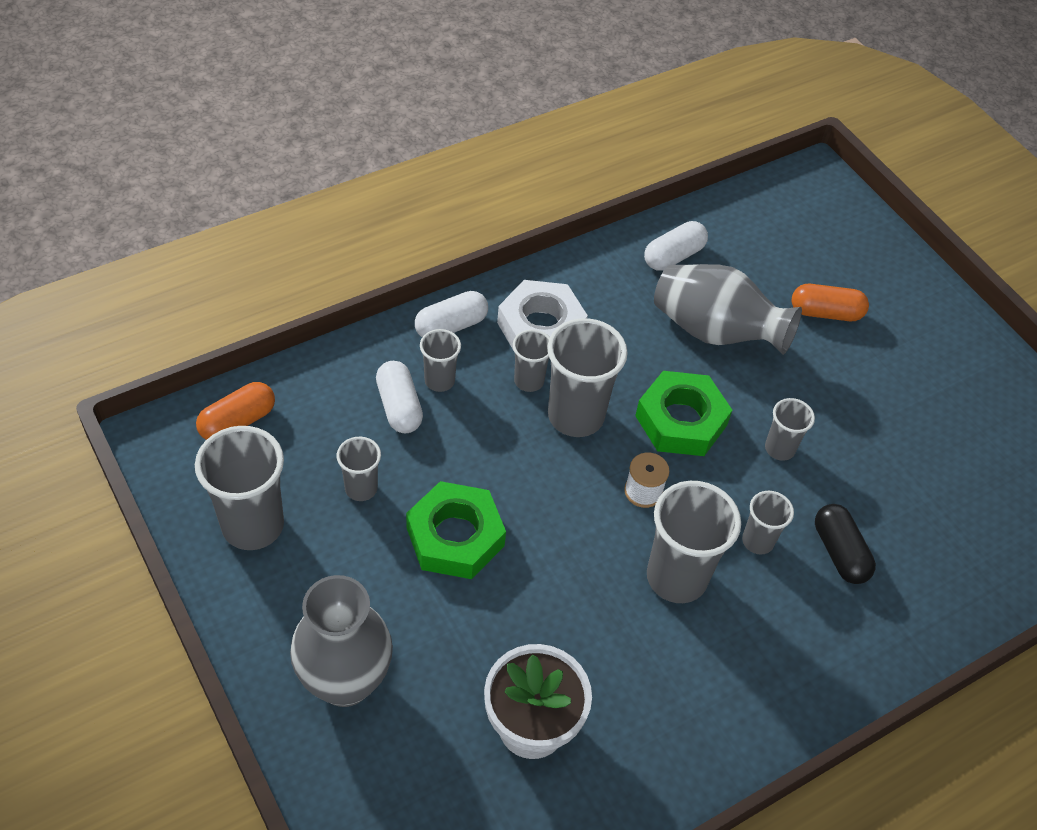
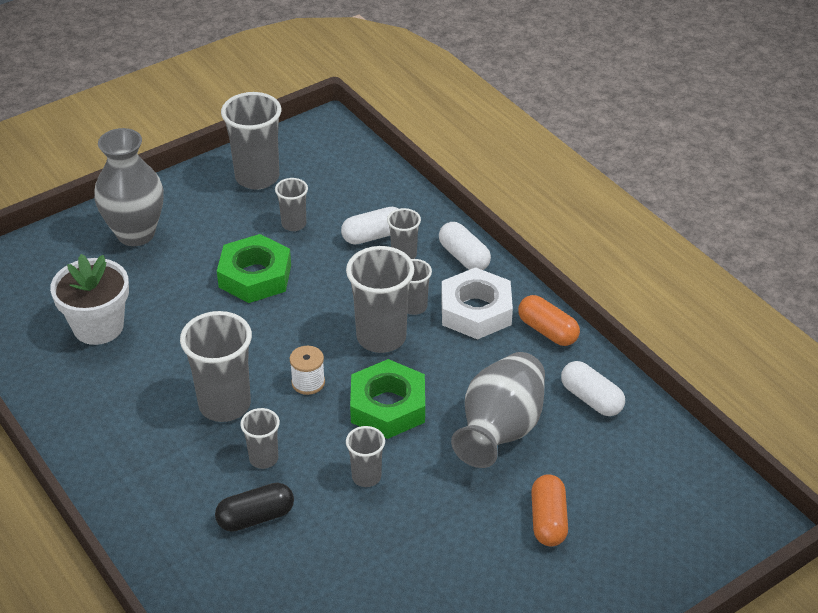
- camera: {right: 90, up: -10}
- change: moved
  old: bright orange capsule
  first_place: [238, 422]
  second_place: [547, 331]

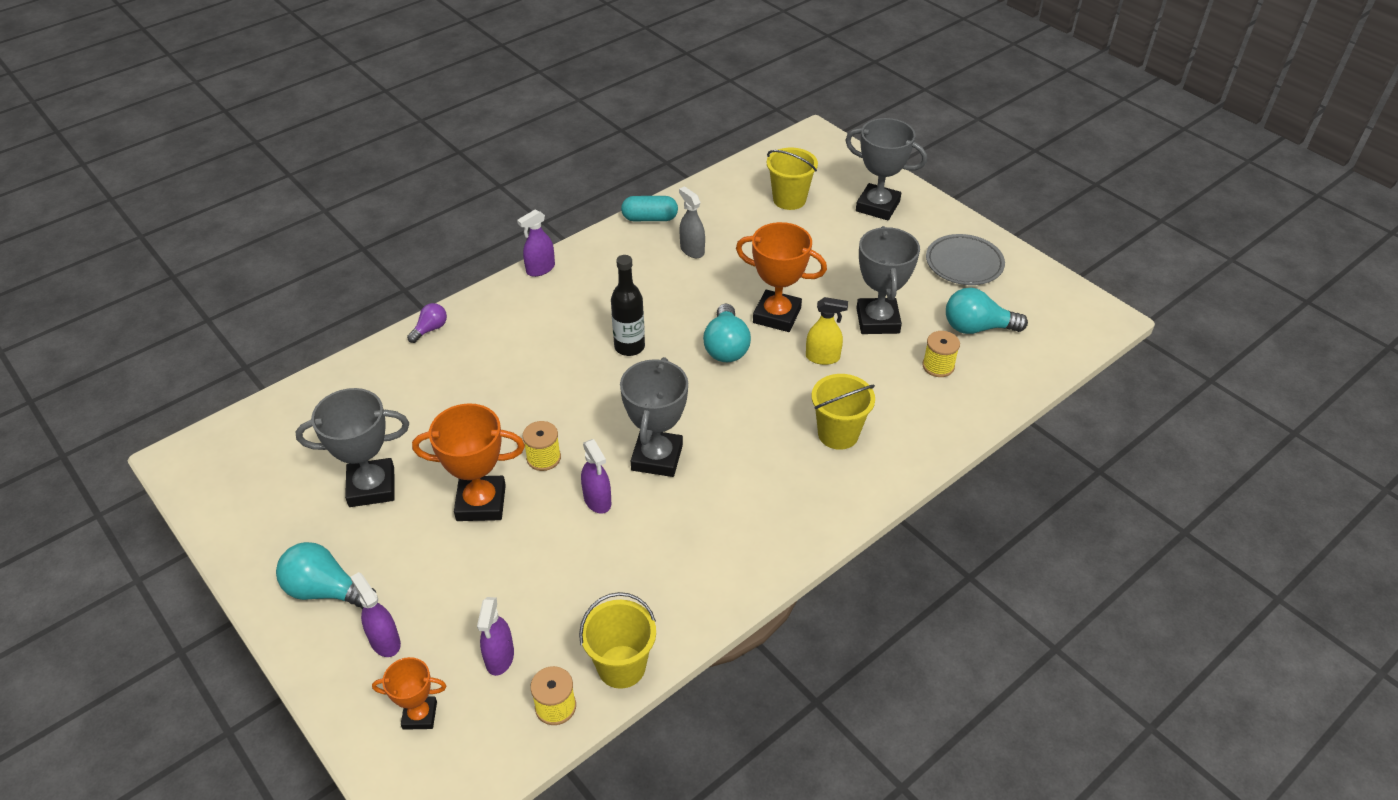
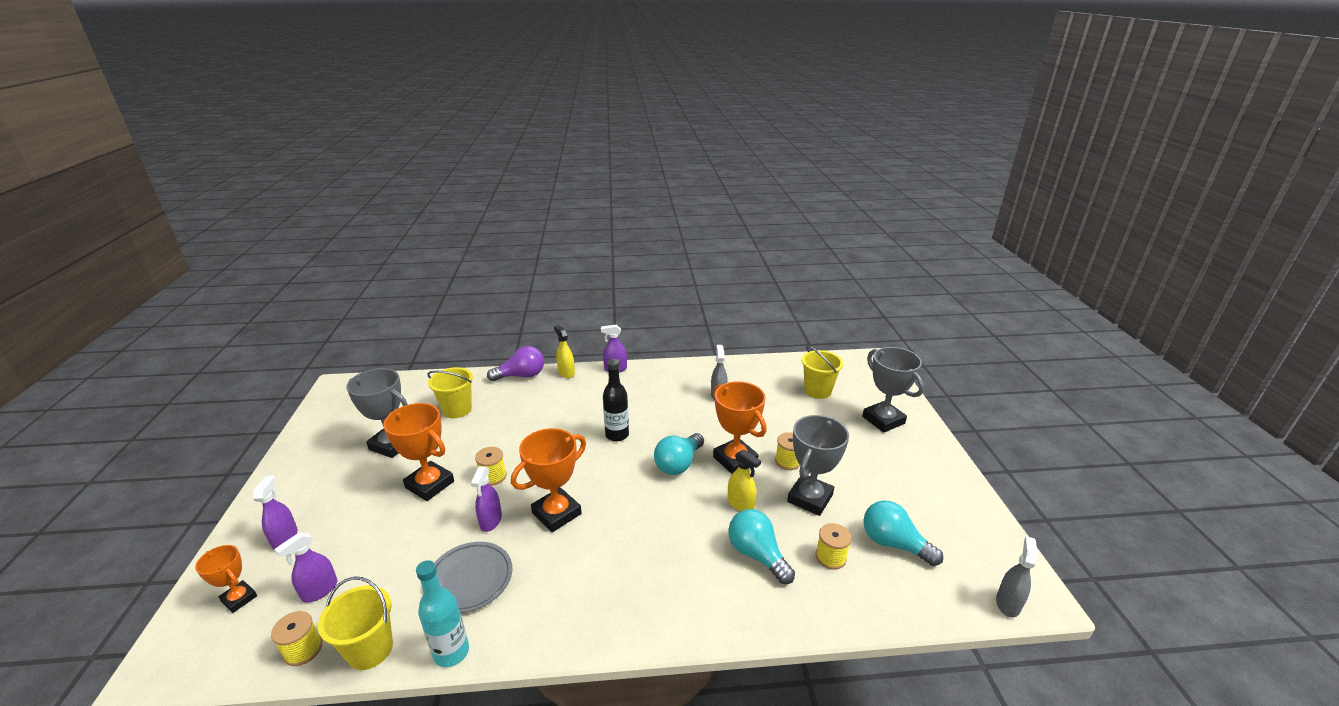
- camera: {right: 35, up: -15}
- change: removed
  old: teal capsule
  first_place: [650, 218]
- change: added
  new: teal drink bottle
  second_place: [451, 652]
- change: added
  new: golden sprayer
  second_place: [566, 373]
- change: added
  new: golden reel of thread
  second_place: [787, 461]
- change: added
  new: ash-grey sprayer
  second_place: [1008, 603]
- change: moved
  old: teal lightbulb
  first_place: [326, 590]
  second_place: [757, 555]
- change: moved
  old: golden pail
  first_place: [838, 434]
  second_place: [457, 409]
- change: moved
  old: ash-grey dinner plate
  first_place: [964, 264]
  second_place: [470, 580]
- change: recoloured
  old: ash-grey trophy
  new: bright orange trophy
  first_place: [657, 457]
  second_place: [556, 513]
- change: resized
  old: royal purple lightbulb
  first_place: [430, 329]
  second_place: [521, 376]
  factor: 1.75

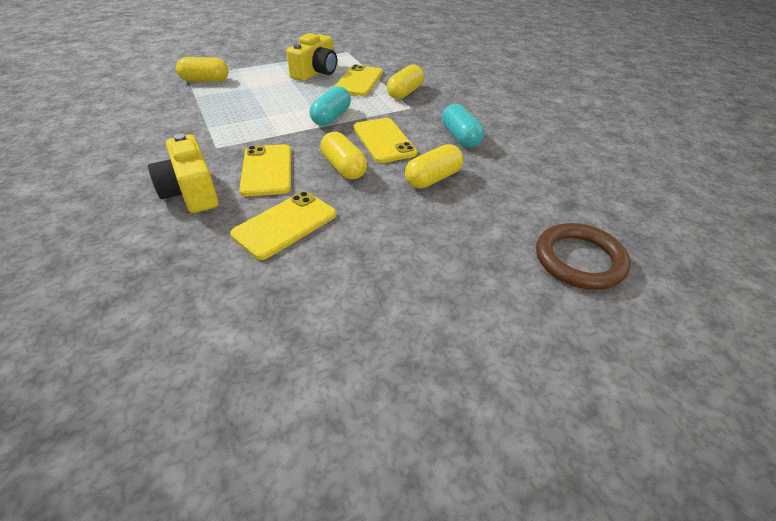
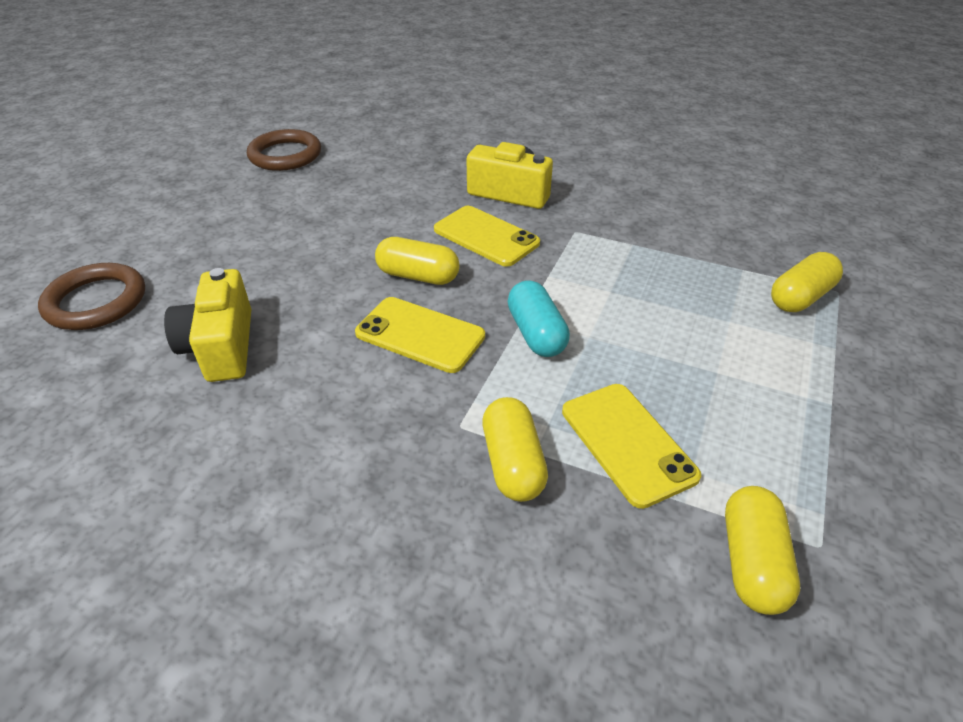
- camera: {right: 140, up: 0}
- change: removed
  old: golden phone
  first_place: [285, 224]
- change: removed
  old: teal capsule
  first_place: [460, 137]
- change: added
  new: brown hoop
  second_place: [285, 155]
- change: moved
  old: golden compact camera
  first_place: [316, 72]
  second_place: [221, 346]
- change: moved
  old: golden capsule
  first_place: [433, 178]
  second_place: [752, 562]

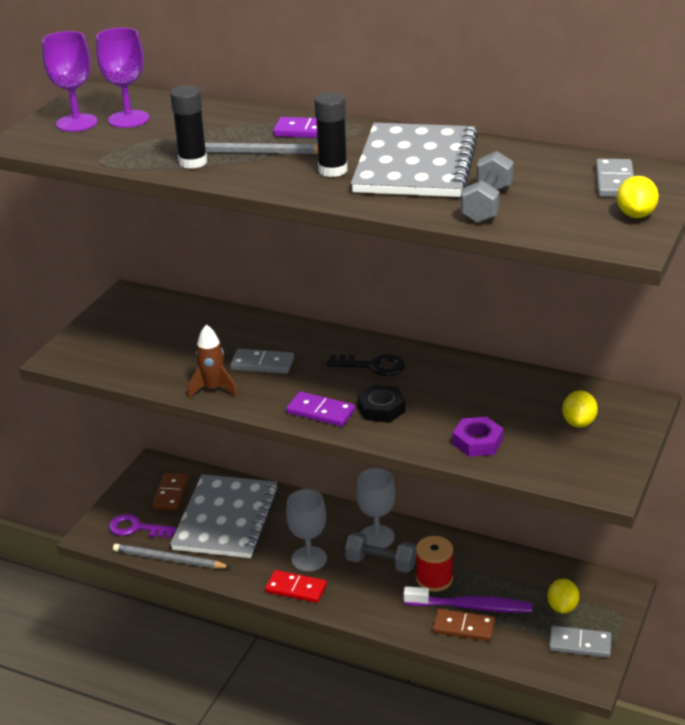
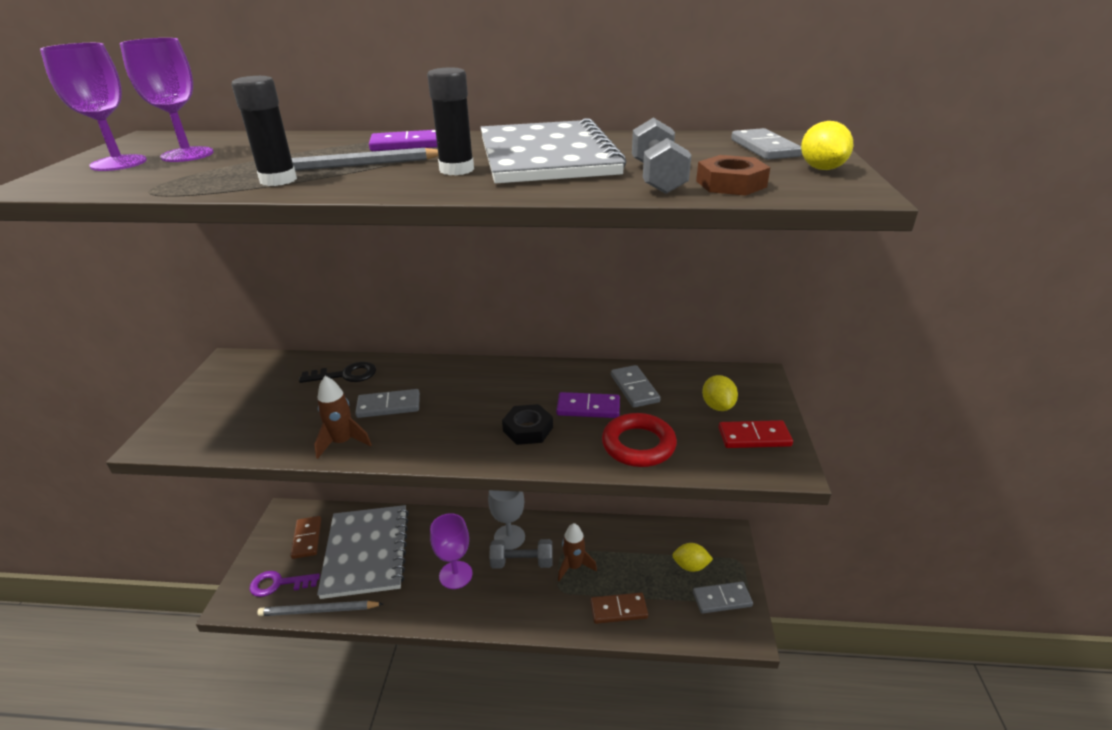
- camera: {right: -20, up: 0}
- change: removed
  old: royal purple dental brush
  first_place: [471, 607]
- change: added
  new: ash-grey domino tile
  second_place: [634, 388]
- change: added
  new: brown nut
  second_place: [731, 184]
- change: moved
  old: red domino tile
  first_place: [296, 588]
  second_place: [754, 437]
- change: moved
  old: royal purple domino tile
  first_place: [320, 412]
  second_place: [588, 408]
- change: moved
  old: black door key
  first_place: [373, 366]
  second_place: [345, 375]
- change: replaced
  old: red reel of thread
  new: brown spaceship
  first_place: [434, 579]
  second_place: [574, 566]
- change: replaced
  old: royal purple nut
  new: red hoop
  first_place: [477, 442]
  second_place: [638, 445]
- change: recoloured
  old: ash-grey chalice
  new: royal purple chalice
  first_place: [309, 559]
  second_place: [455, 575]
- change: turned
  old: golden toy lemon
  first_place: [562, 607]
  second_place: [690, 566]
  degrees: -75

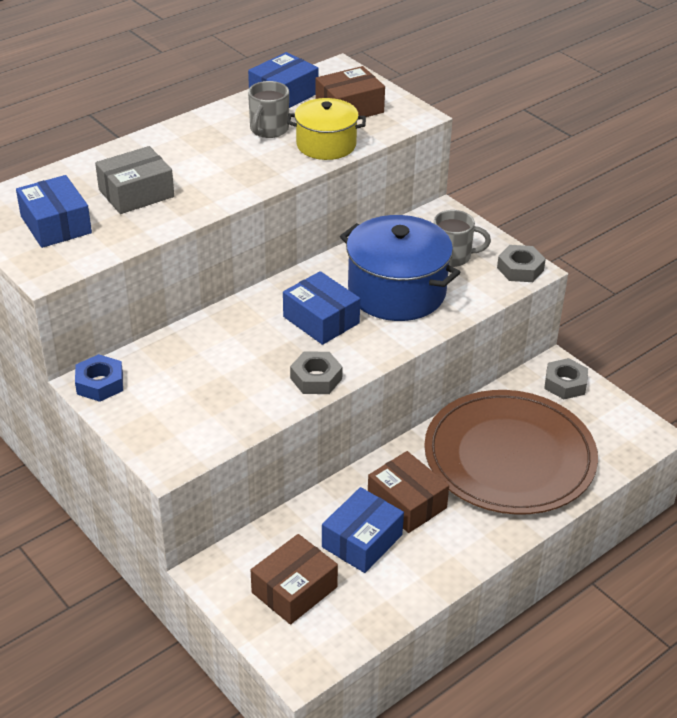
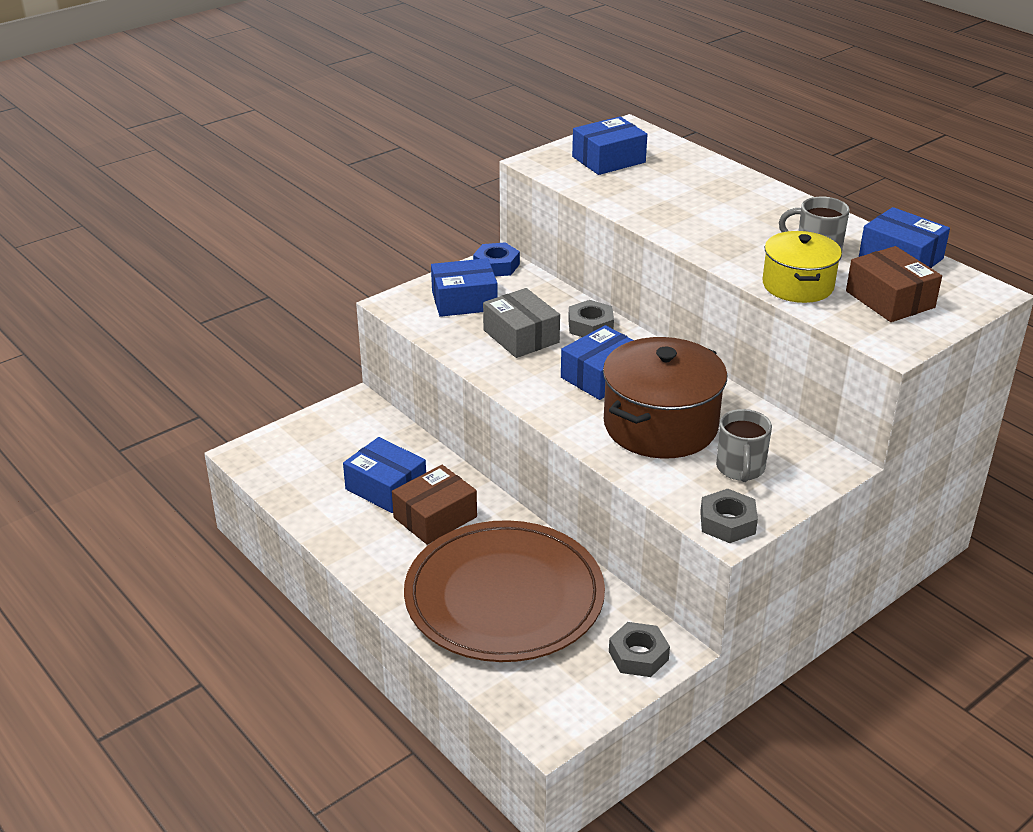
- camera: {right: 90, up: -5}
- change: removed
  old: brown parcel
  first_place: [294, 590]
- change: added
  new: royal blue parcel
  second_place: [464, 301]
- change: moved
  old: ash-grey parcel
  first_place: [136, 193]
  second_place: [521, 336]
- change: moved
  old: ash-grey nut
  first_place: [316, 378]
  second_place: [590, 326]
- change: recoloured
  old: royal blue pot
  new: brown pot
  first_place: [397, 291]
  second_place: [660, 425]

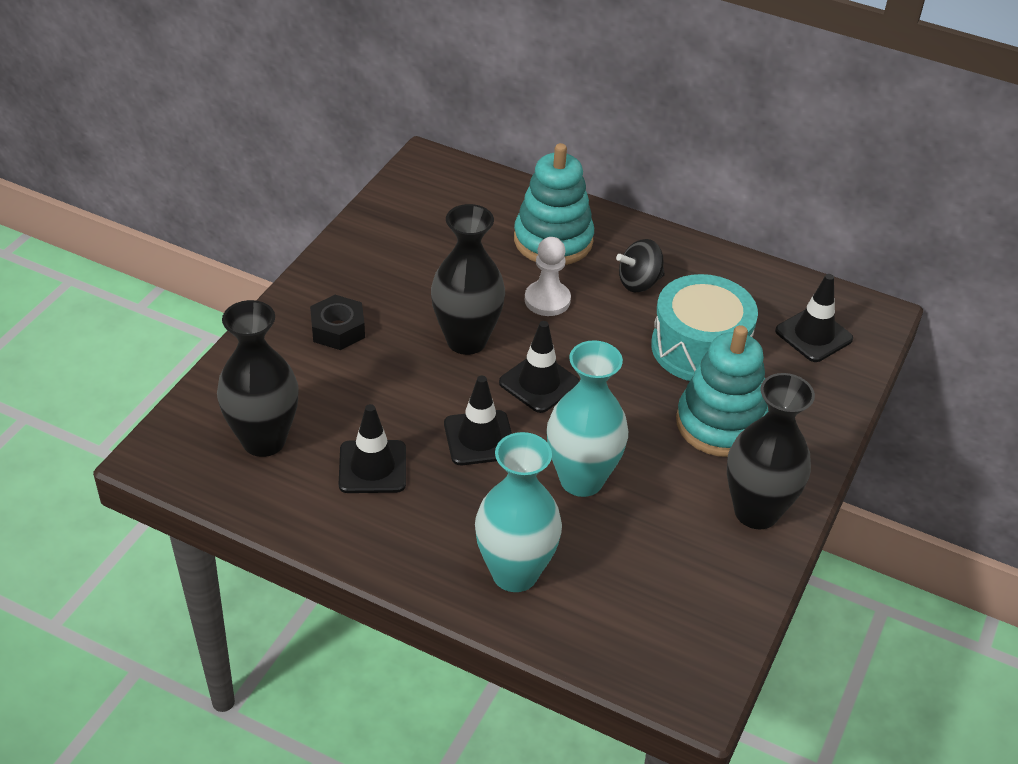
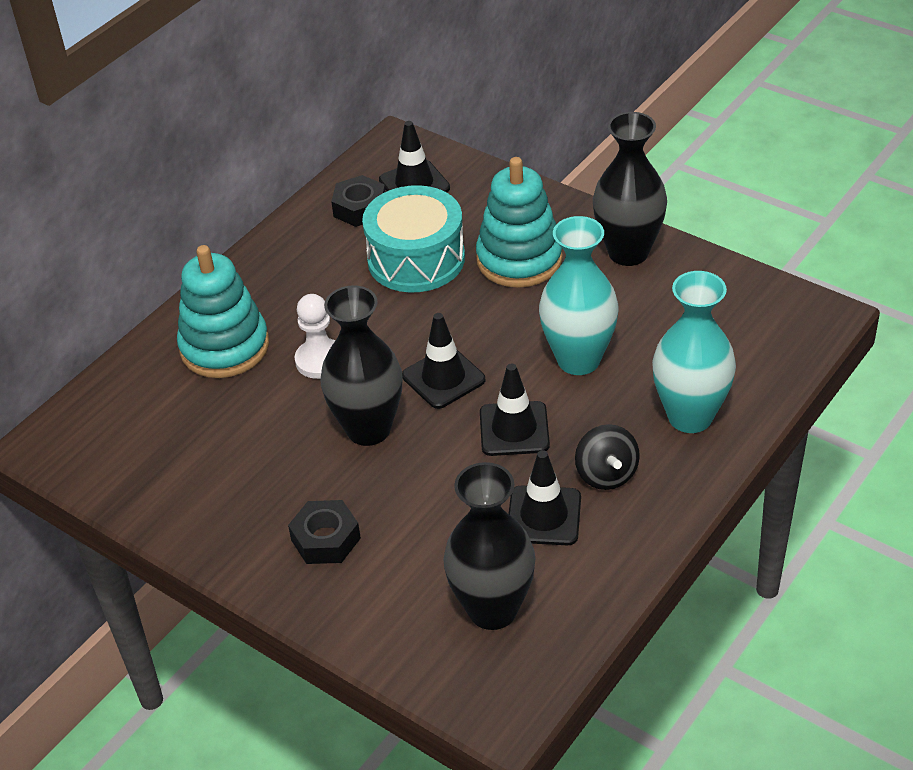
- camera: {right: -75, up: 0}
- change: added
  new: black nut
  second_place: [360, 208]
- change: moved
  old: black toy top
  first_place: [639, 283]
  second_place: [606, 474]

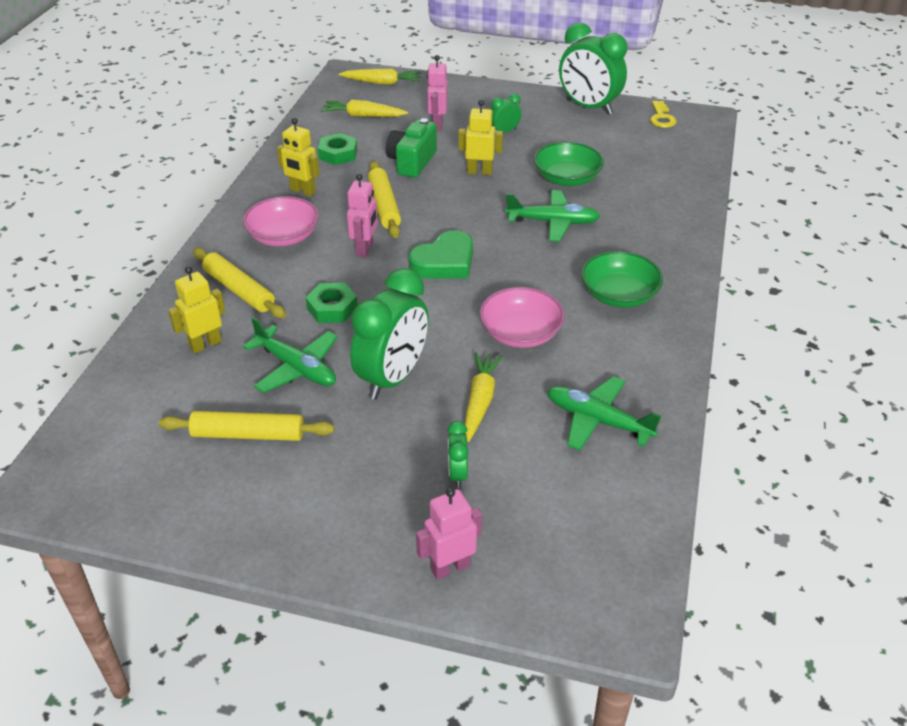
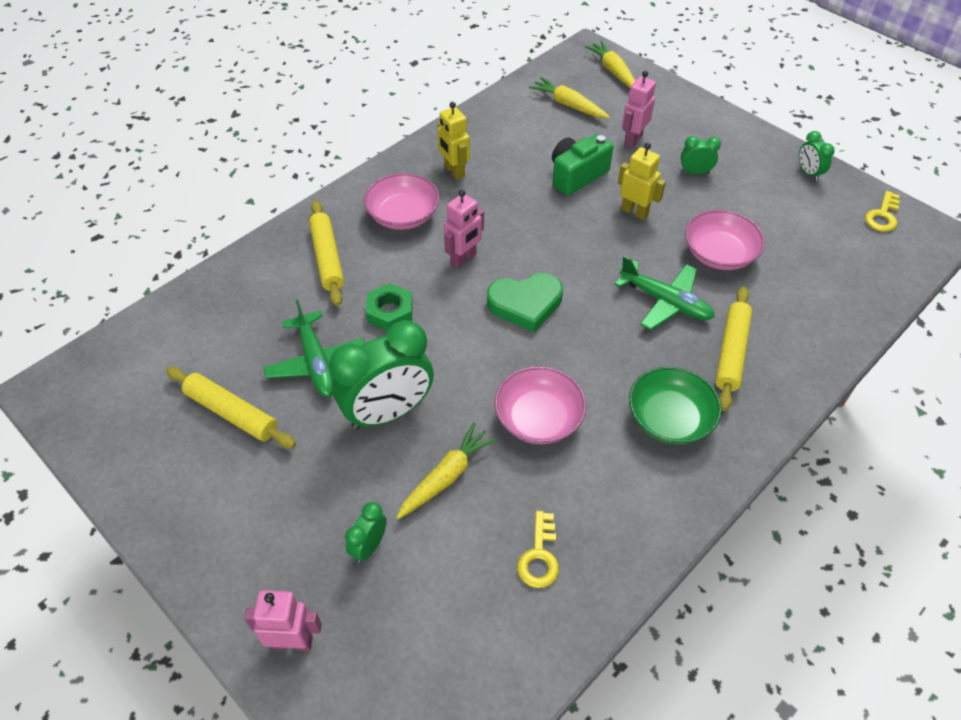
- camera: {right: 30, up: 10}
- change: removed
  old: golden robot figure
  first_place: [205, 344]
- change: removed
  old: leaf-green nut
  first_place: [338, 154]
- change: moved
  old: golden rolling pin
  first_place: [384, 206]
  second_place: [731, 352]
- change: replaced
  old: leaf-green plane
  new: golden door key
  first_place: [597, 420]
  second_place: [539, 556]
- change: recoloured
  old: leaf-green deep dish
  new: rosy deep dish
  first_place: [567, 178]
  second_place: [719, 254]
- change: turned
  old: golden toy carrot
  first_place: [382, 83]
  second_place: [613, 71]
  degrees: -150
- change: resized
  old: leaf-green clock
  first_place: [588, 107]
  second_place: [808, 173]
  factor: 0.46

